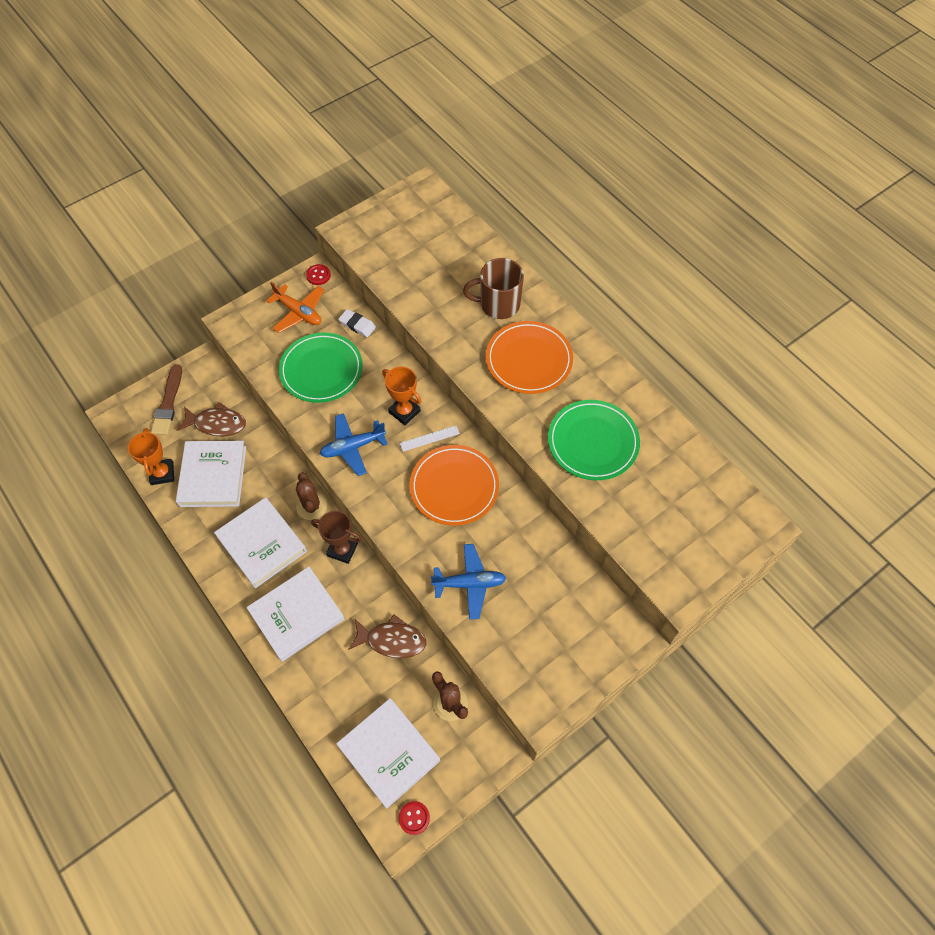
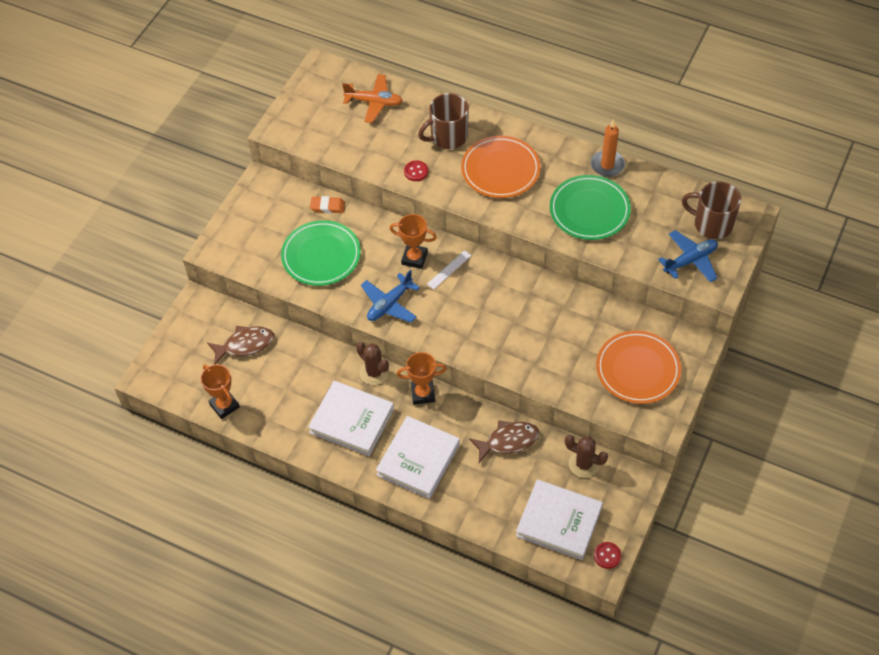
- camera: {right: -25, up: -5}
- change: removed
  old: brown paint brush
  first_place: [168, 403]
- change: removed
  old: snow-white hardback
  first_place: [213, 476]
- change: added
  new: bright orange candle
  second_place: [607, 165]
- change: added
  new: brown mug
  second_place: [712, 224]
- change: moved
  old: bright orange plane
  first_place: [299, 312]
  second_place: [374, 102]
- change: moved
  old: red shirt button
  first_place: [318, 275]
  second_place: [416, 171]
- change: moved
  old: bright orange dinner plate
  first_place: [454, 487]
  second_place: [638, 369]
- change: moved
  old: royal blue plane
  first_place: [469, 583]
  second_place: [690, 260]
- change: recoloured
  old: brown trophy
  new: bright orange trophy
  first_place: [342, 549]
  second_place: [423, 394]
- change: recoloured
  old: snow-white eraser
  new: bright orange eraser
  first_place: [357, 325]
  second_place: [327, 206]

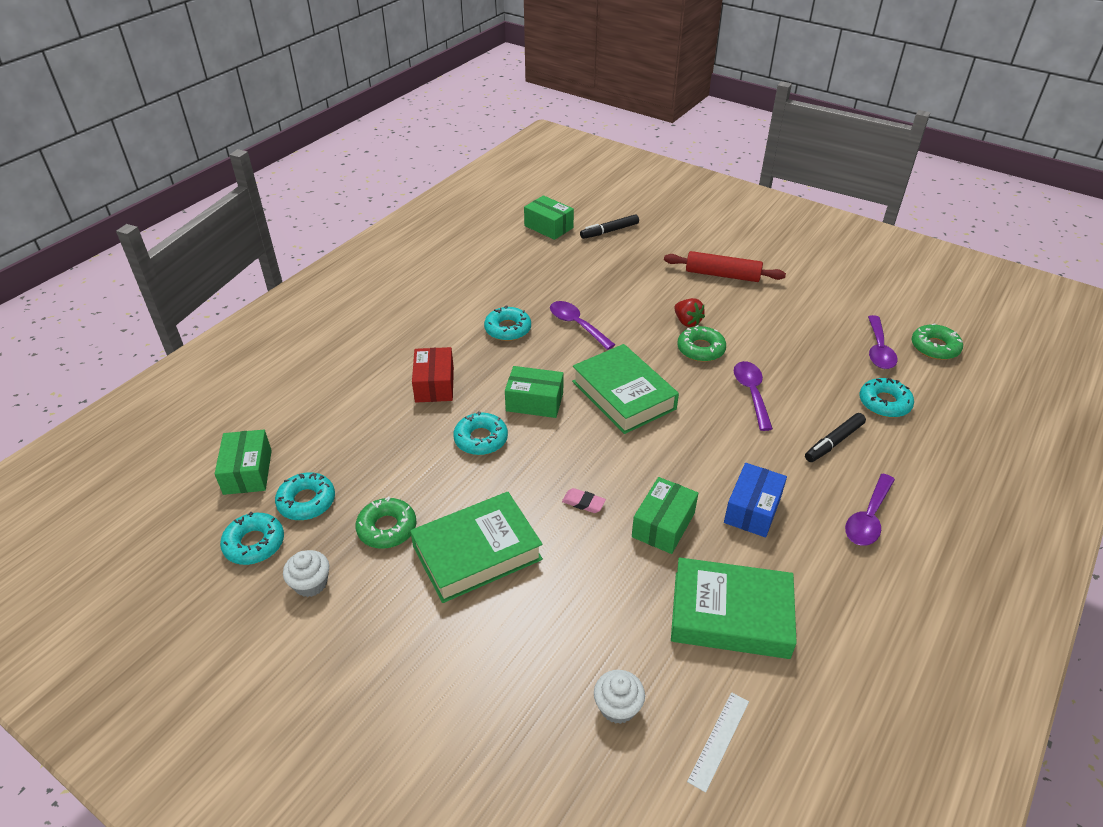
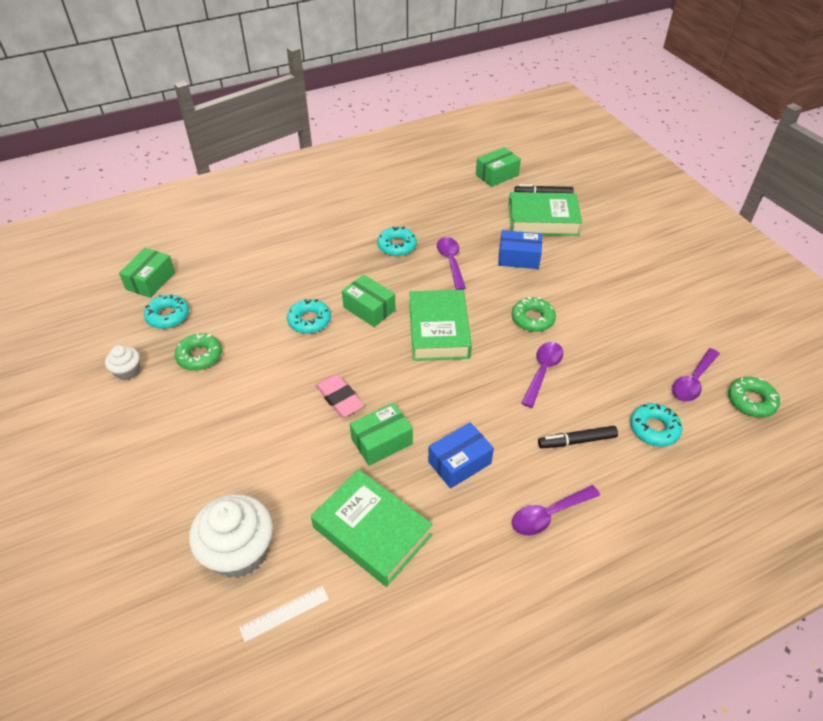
- camera: {right: 30, up: 5}
- change: removed
  old: teal doughnut
  first_place: [254, 543]
- change: removed
  old: red parcel
  first_place: [434, 384]
- change: removed
  old: red rolling pin
  first_place: [722, 275]
- change: removed
  old: red toy strawberry
  first_place: [687, 322]
- change: added
  new: royal blue parcel
  second_place: [518, 258]
- change: moved
  old: leaf-green hardback
  first_place: [477, 552]
  second_place: [543, 220]
- change: turned
  old: leaf-green parcel
  first_place: [548, 227]
  second_place: [497, 175]
  degrees: 75
- change: resized
  old: rosy eraser
  first_place: [583, 503]
  second_place: [339, 398]
  factor: 1.68
- change: resized
  old: snow-white cupcake
  first_place: [617, 707]
  second_place: [239, 551]
  factor: 1.97

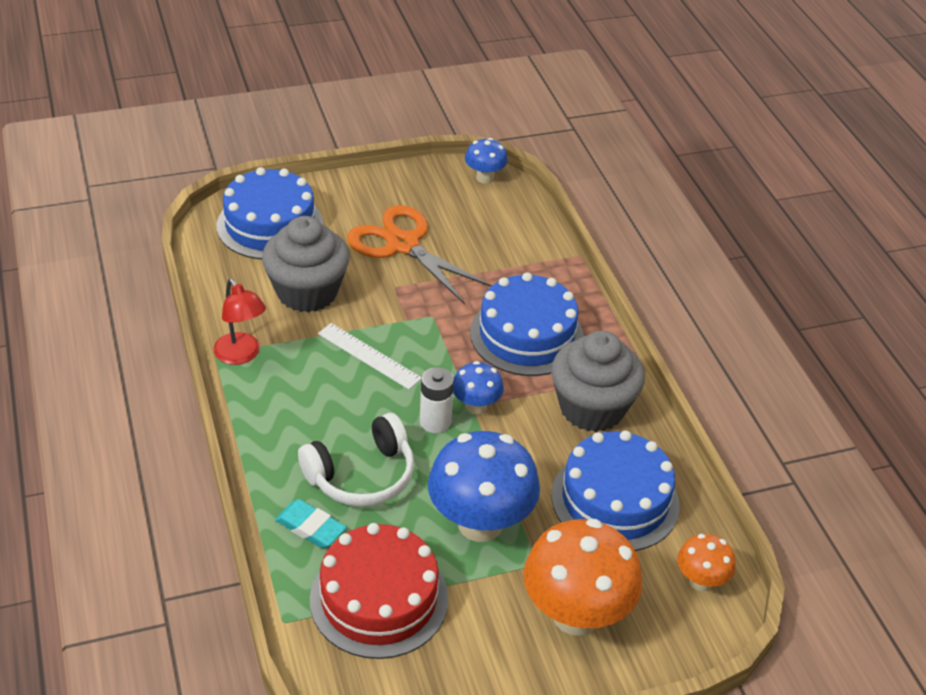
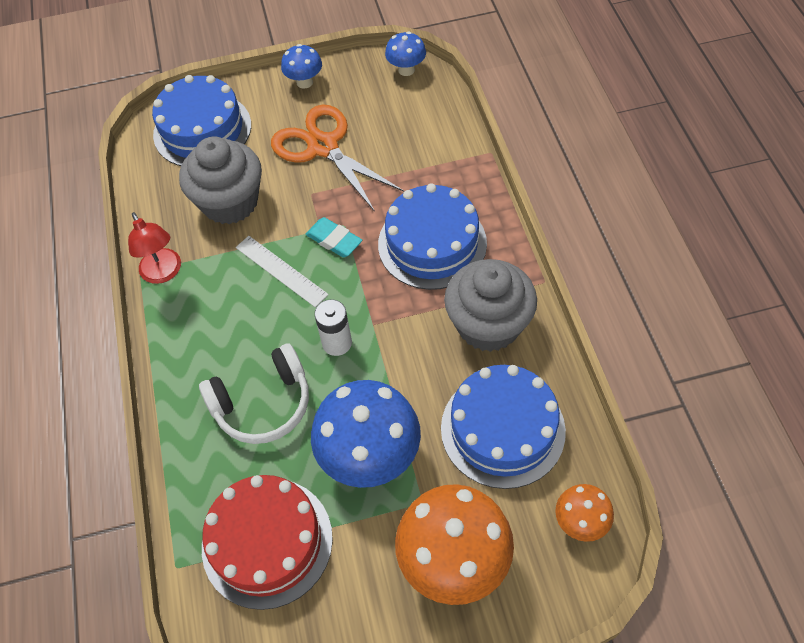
- camera: {right: 10, up: 15}
- change: moved
  old: teal eraser
  first_place: [310, 527]
  second_place: [334, 240]
- change: moved
  old: royal blue mushroom
  first_place: [476, 406]
  second_place: [304, 82]

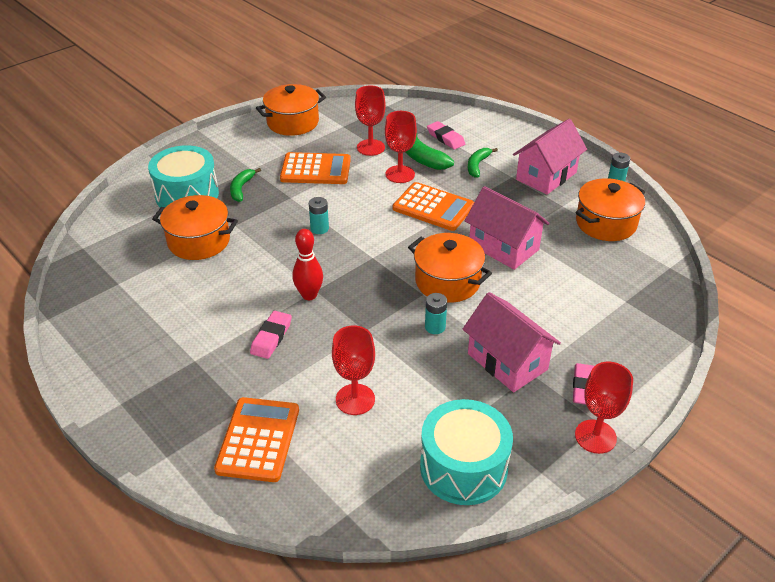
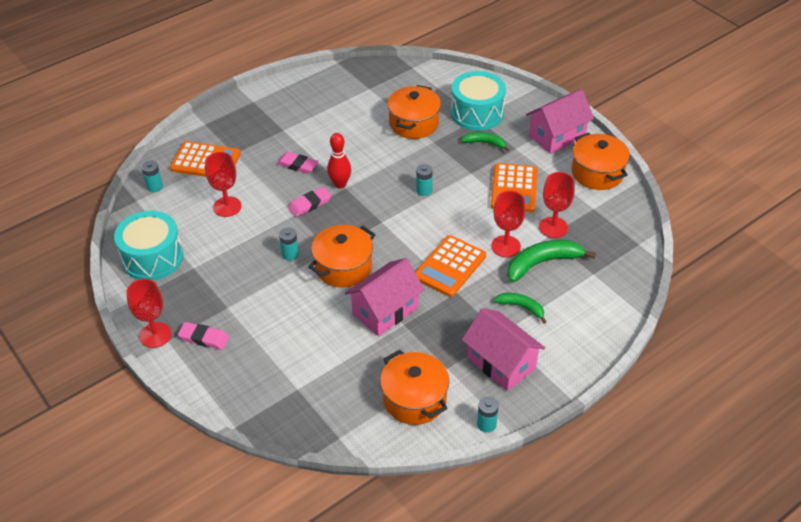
- camera: {right: 95, up: 5}
- change: added
  new: teal battery
  second_place: [155, 187]
- change: moved
  old: rosy eraser
  first_place: [445, 138]
  second_place: [310, 204]
- change: moved
  old: rosy house
  first_place: [507, 361]
  second_place: [557, 136]

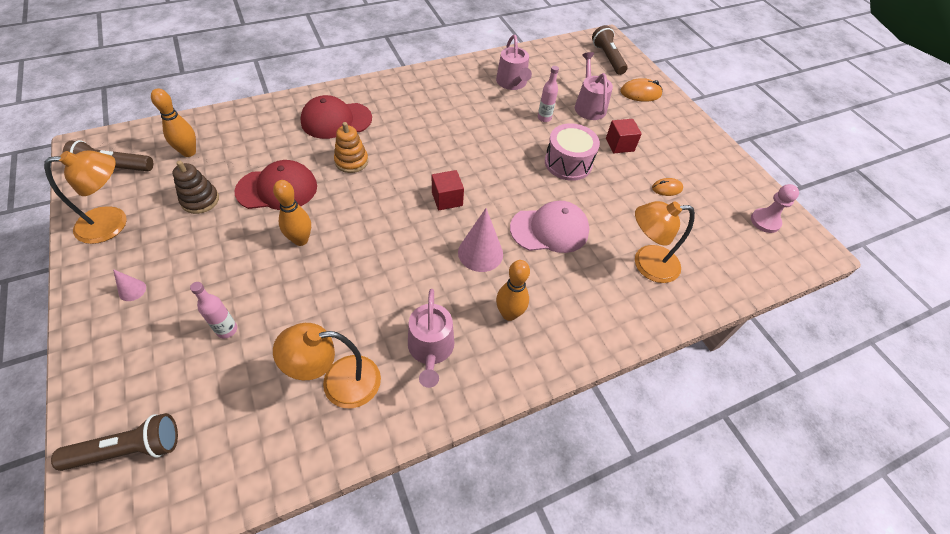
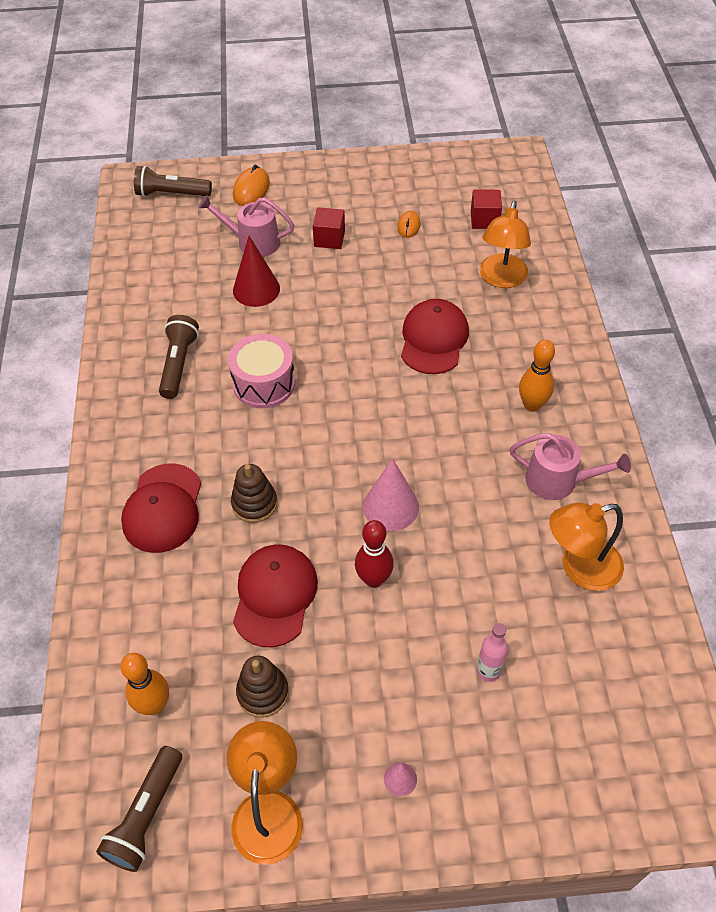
- camera: {right: -65, up: 0}
- change: removed
  old: rosy watering can
  first_place: [512, 83]
- change: removed
  old: rosy pawn
  first_place: [765, 221]
- change: moved
  old: brown torch
  first_place: [129, 449]
  second_place: [178, 364]
- change: moved
  old: red solid cube
  first_place: [447, 199]
  second_place: [484, 220]
- change: moved
  old: rosy solid cone
  first_place: [480, 253]
  second_place: [391, 506]
- change: moved
  old: rosy toy drum
  first_place: [568, 163]
  second_place: [264, 383]
- change: replaced
  old: rosy drink bottle
  new: red solid cone
  first_place: [544, 118]
  second_place: [256, 289]
- change: recoloured
  old: bright orange skittle
  new: red skittle
  first_place: [301, 240]
  second_place: [374, 579]
- change: recoloured
  old: bright orange stacking rings
  new: brown stacking rings
  first_place: [351, 161]
  second_place: [254, 503]
- change: recoloured
  old: rosy peaked cap
  new: red peaked cap
  first_place: [550, 229]
  second_place: [433, 339]
- change: turned
  old: bright orange lamp
  first_place: [339, 382]
  second_place: [579, 568]
  degrees: 60

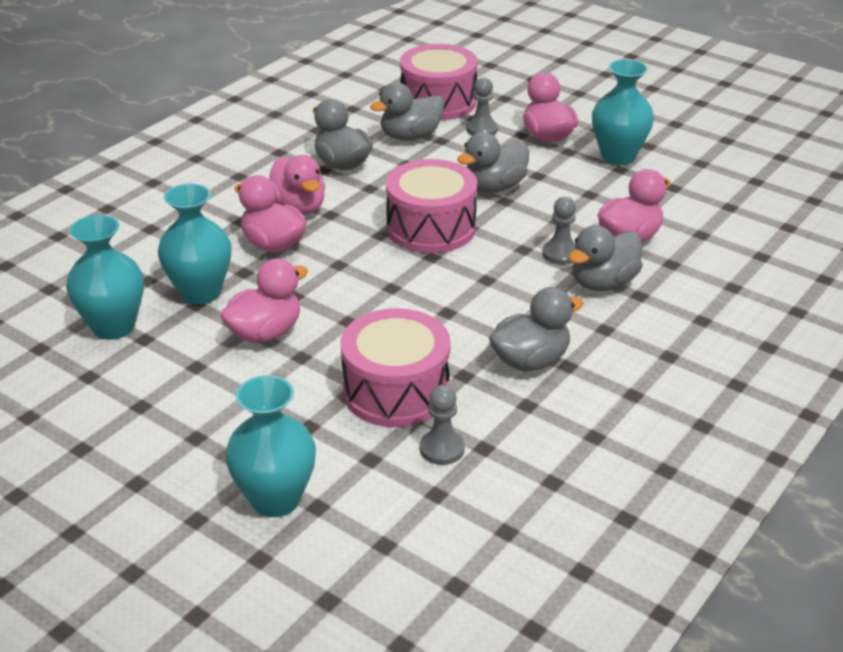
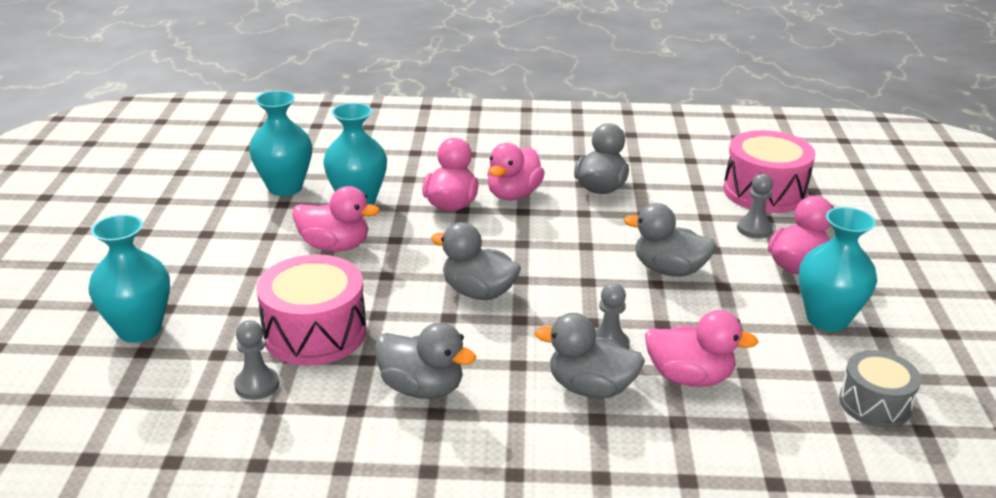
- camera: {right: 55, up: -5}
- change: removed
  old: rosy toy drum
  first_place: [431, 228]
- change: added
  new: ash-grey toy drum
  second_place: [874, 404]
- change: moved
  old: ash-grey duck
  first_place: [410, 136]
  second_place: [478, 292]

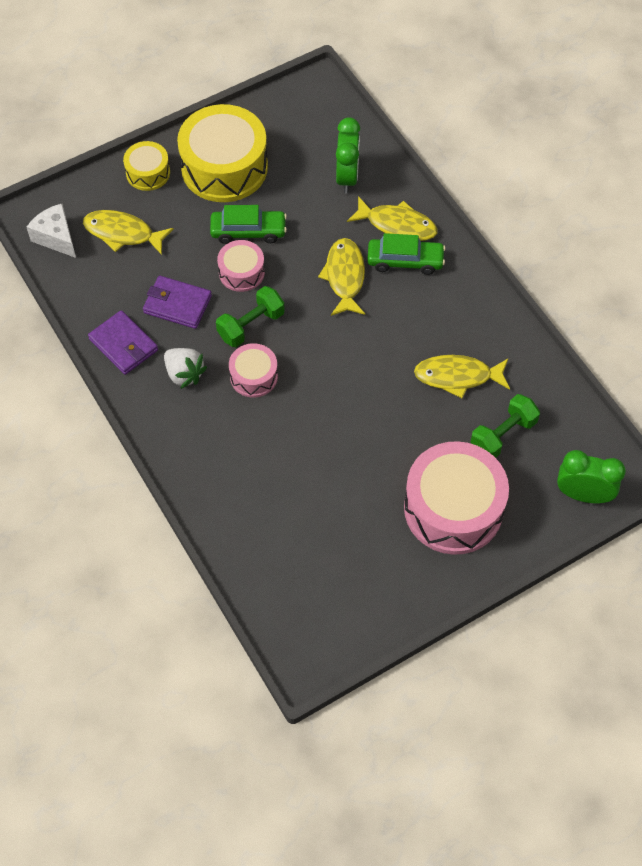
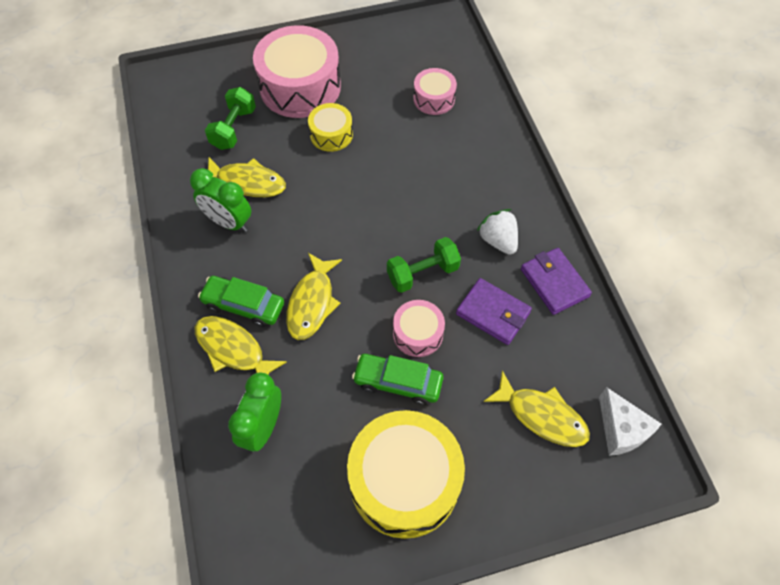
- camera: {right: -165, up: 0}
- change: moved
  old: golden toy drum
  first_place: [148, 173]
  second_place: [331, 134]
- change: moved
  old: rosy toy drum
  first_place: [253, 376]
  second_place: [434, 99]
- change: moved
  old: leaf-green clock
  first_place: [583, 495]
  second_place: [229, 222]
- change: turned
  old: leaf-green free weight
  first_place: [503, 435]
  second_place: [233, 128]
  degrees: -45

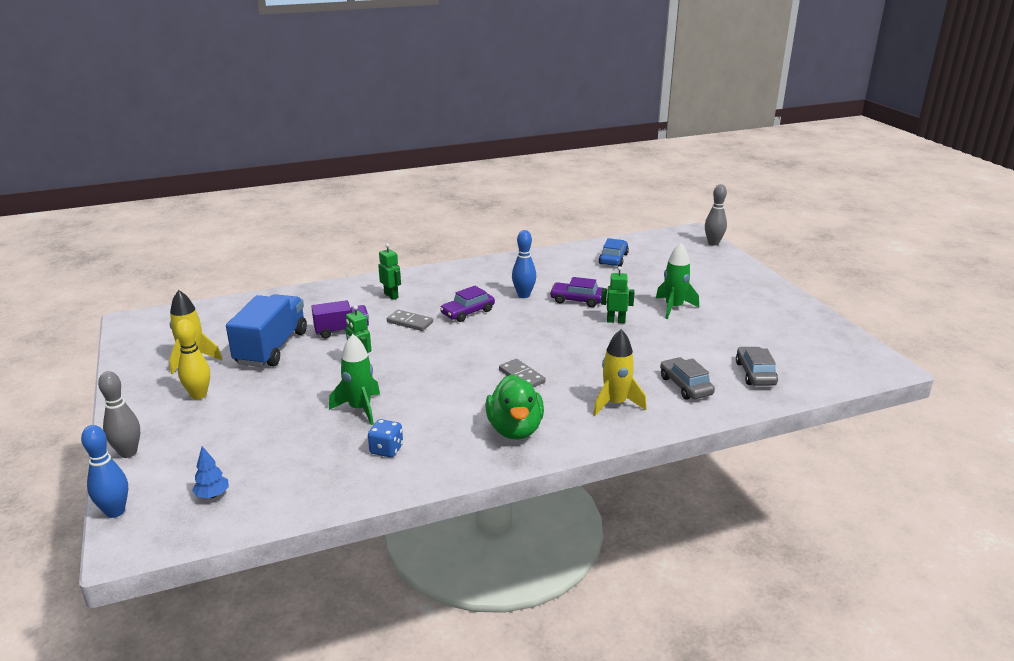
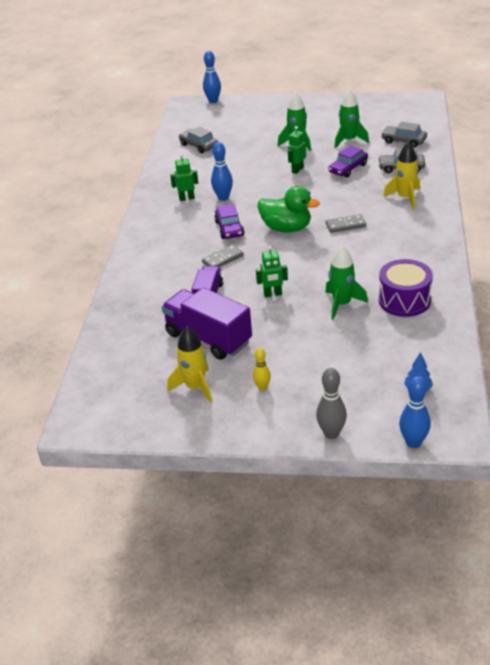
- camera: {right: -60, up: 10}
- change: added
  new: leaf-green spaceship
  second_place: [349, 140]
- change: moved
  old: leaf-green robot figure
  first_place: [391, 296]
  second_place: [186, 198]
- change: moved
  old: leaf-green duck
  first_place: [515, 429]
  second_place: [286, 228]
- change: moved
  old: royal purple car
  first_place: [577, 300]
  second_place: [348, 168]
- change: replaced
  old: royal blue dice
  new: royal purple toy drum
  first_place: [386, 449]
  second_place: [404, 300]
- change: recoloured
  old: royal blue truck
  new: royal purple truck
  first_place: [271, 348]
  second_place: [208, 338]
- change: recoloured
  old: royal blue car
  new: ash-grey car
  first_place: [613, 259]
  second_place: [198, 146]
- change: recoloured
  old: ash-grey skittle
  new: royal blue skittle
  first_place: [713, 243]
  second_place: [213, 101]
- change: resized
  old: golden skittle
  first_place: [199, 395]
  second_place: [262, 387]
  factor: 0.63

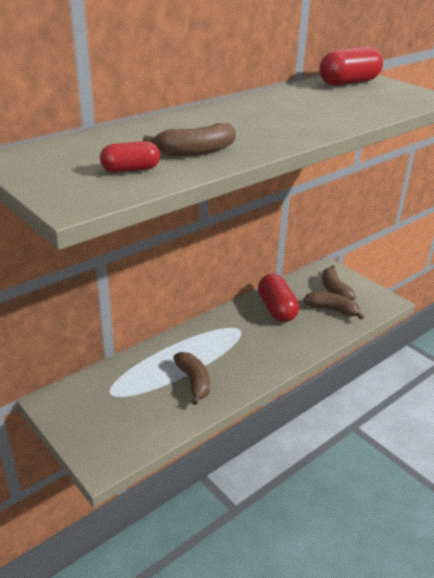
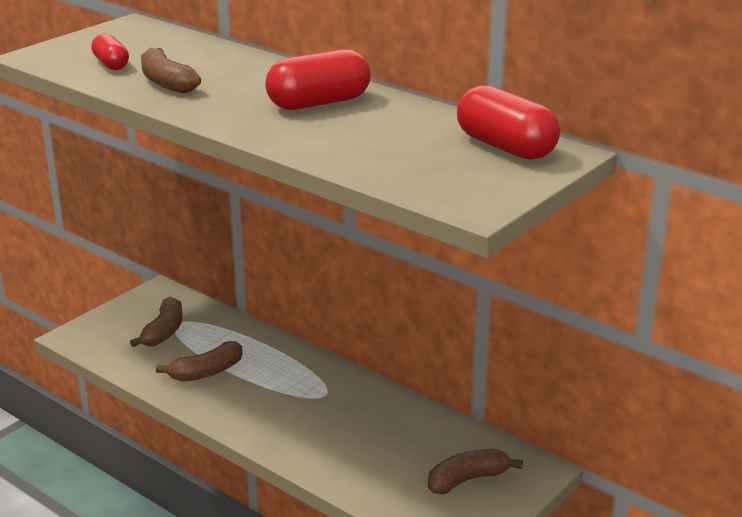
- camera: {right: 80, up: -5}
- change: moved
  old: red capsule
  first_place: [276, 309]
  second_place: [318, 103]
- change: moved
  old: brown banana
  first_place: [332, 310]
  second_place: [164, 331]

